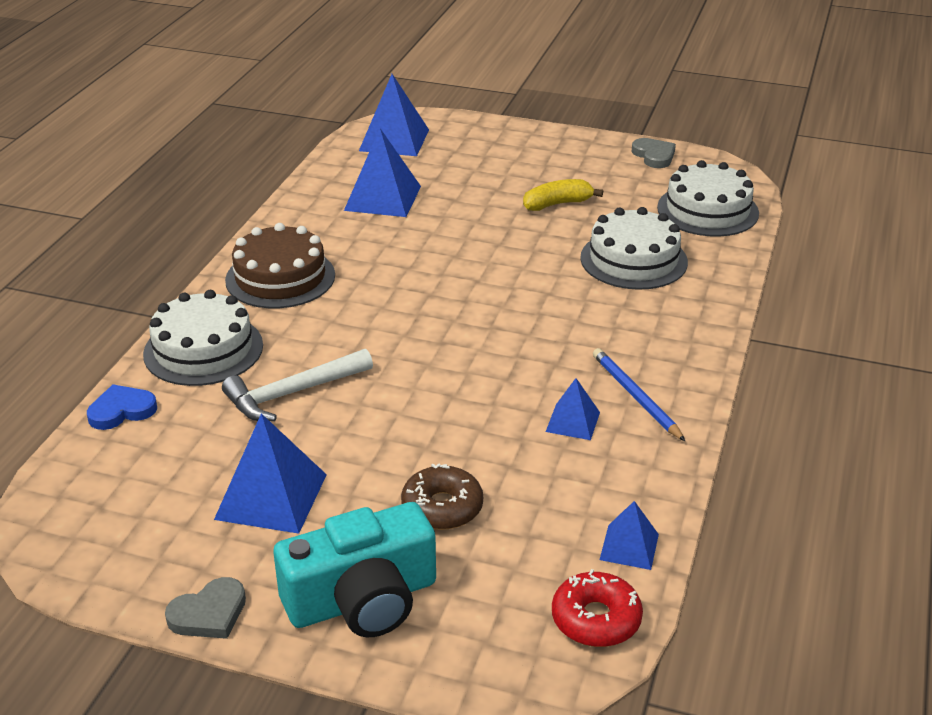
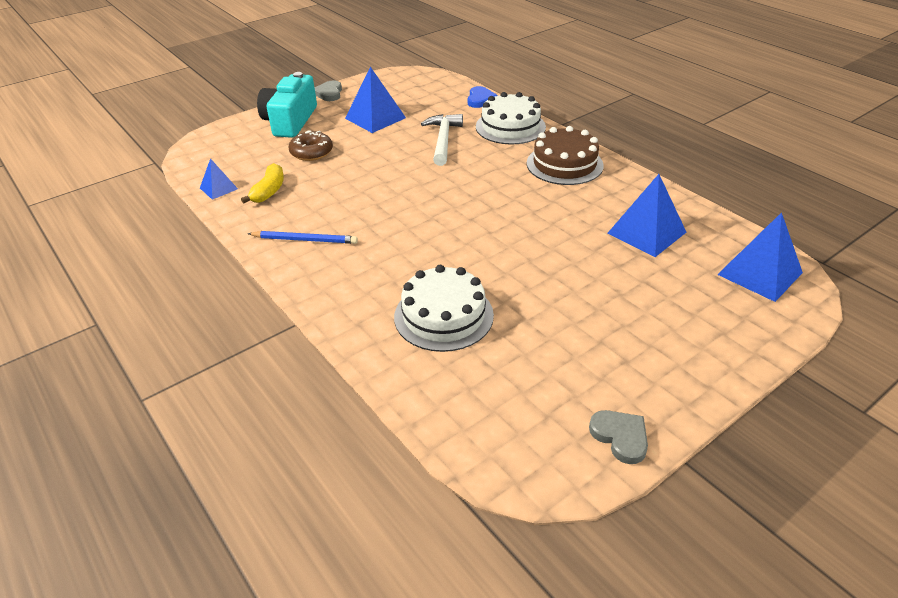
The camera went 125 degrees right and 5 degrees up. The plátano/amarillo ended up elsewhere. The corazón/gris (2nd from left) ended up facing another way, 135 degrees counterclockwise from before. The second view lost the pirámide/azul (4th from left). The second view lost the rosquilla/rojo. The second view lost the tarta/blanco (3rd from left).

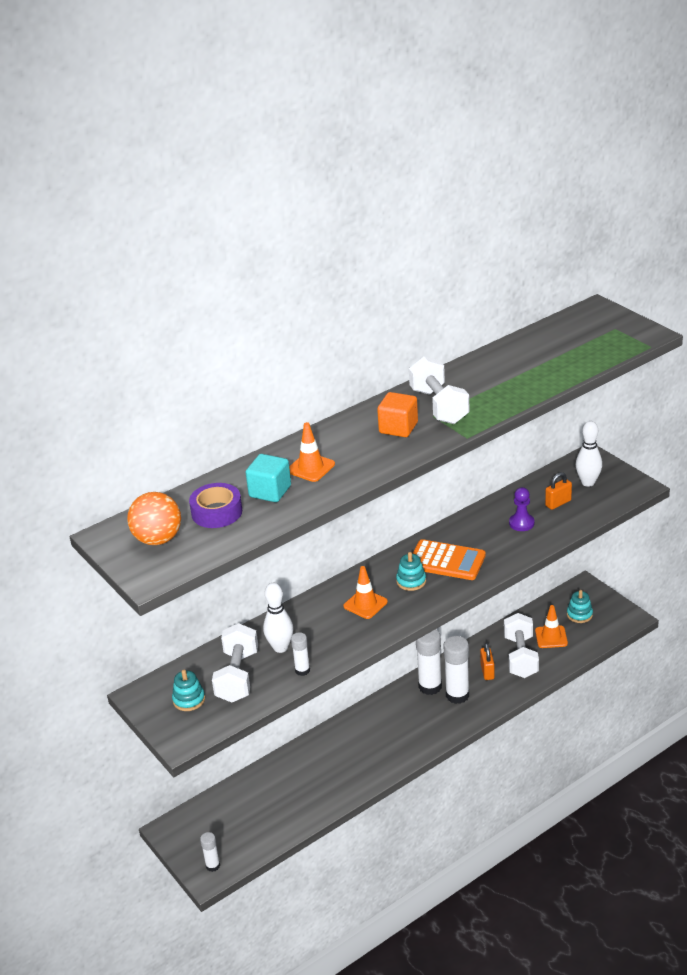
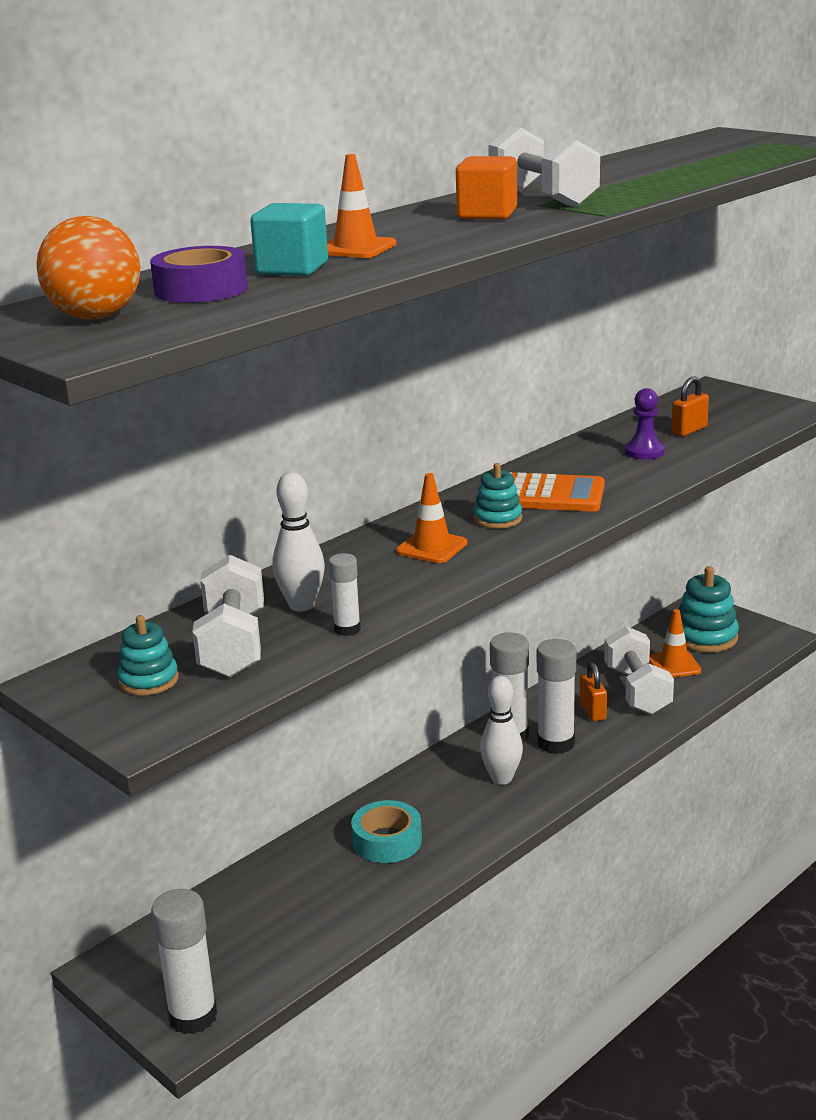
The camera went 10 degrees left and 10 degrees down. The size of the barra de pegamento/blanco (1st from left) changed by a factor of 1.83. The second view gained the cinta adhesiva/turquesa. The bolo/blanco (2nd from left) ended up elsewhere. The size of the juguete apilable/turquesa (3rd from left) changed by a factor of 1.67.

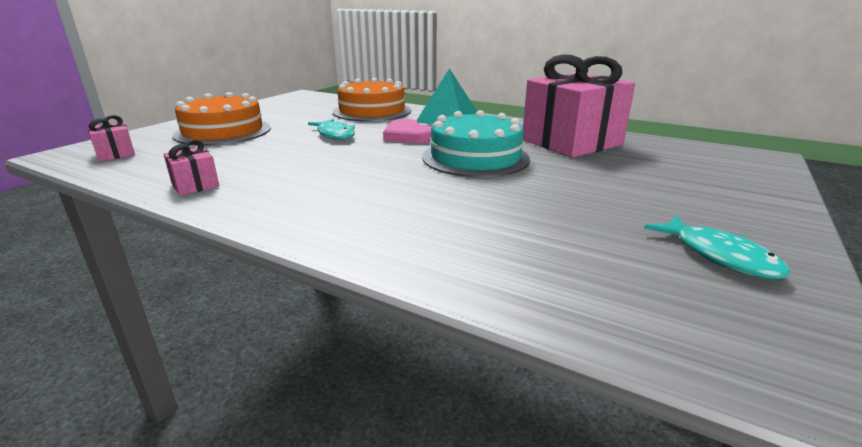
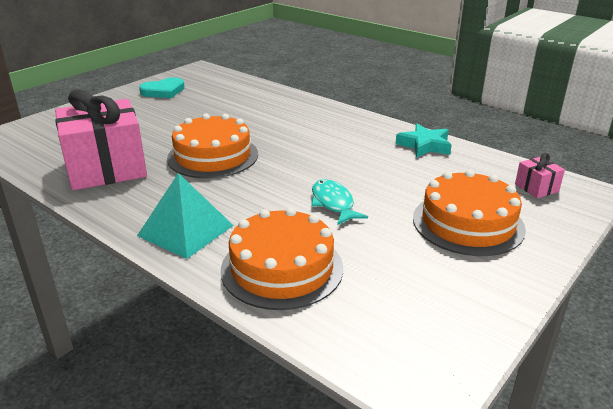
The camera went 170 degrees left and 5 degrees up. Where the pez/turquesa (2nd from left) stood, the corazón/turquesa came to stand. What was the tarta/turquesa turned into the tarta/naranja (1st from left). Where the regalo/rosa (2nd from left) stood, the estrella/turquesa came to stand. The second view lost the corazón/rosa.

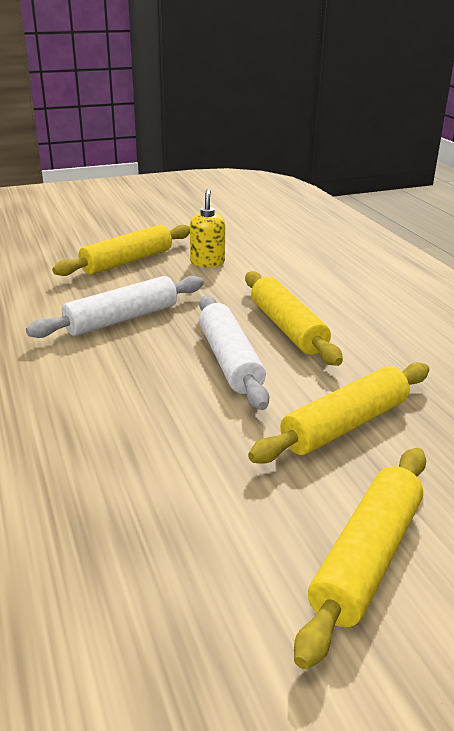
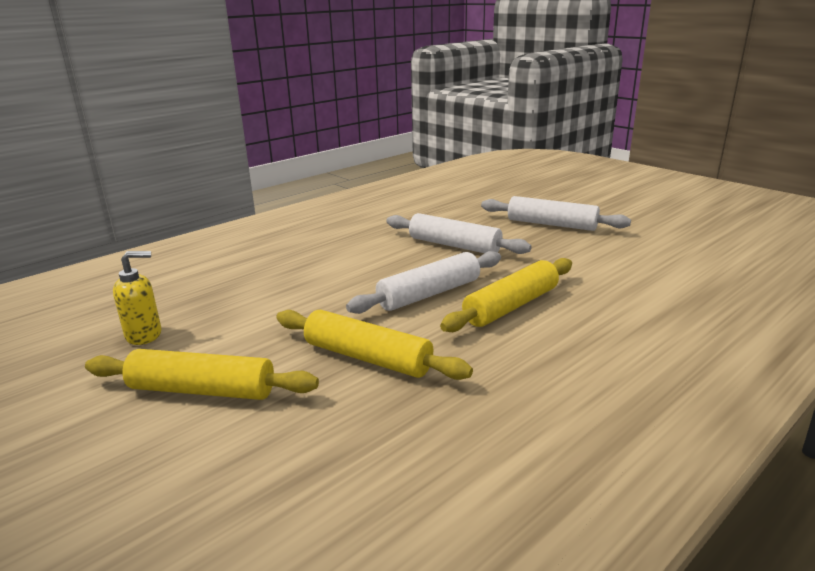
The camera went 70 degrees right and 5 degrees down. The dispensador de jabón/amarillo ended up elsewhere. What was the rodillo/amarillo (1st from left) turned into the rodillo/blanco (3rd from left).

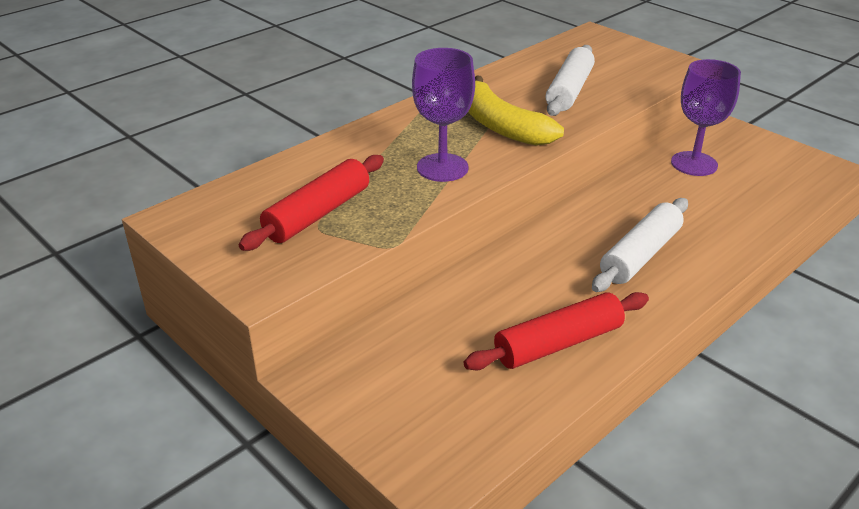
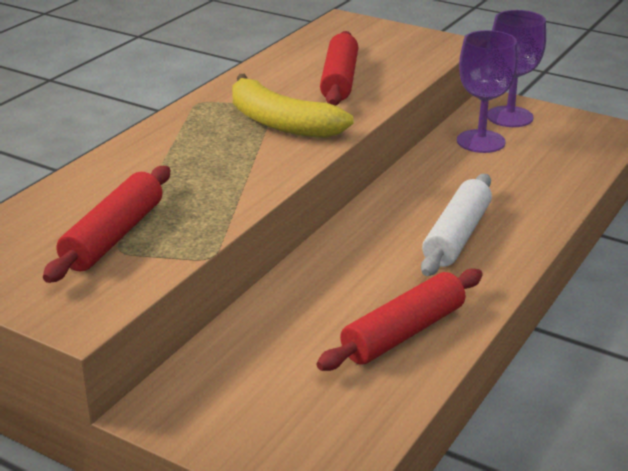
The camera went 15 degrees left and 5 degrees down. What was the rodillo/blanco (1st from left) turned into the rodillo/rojo (2nd from left). The copa/morado (1st from left in the first image) ended up elsewhere.

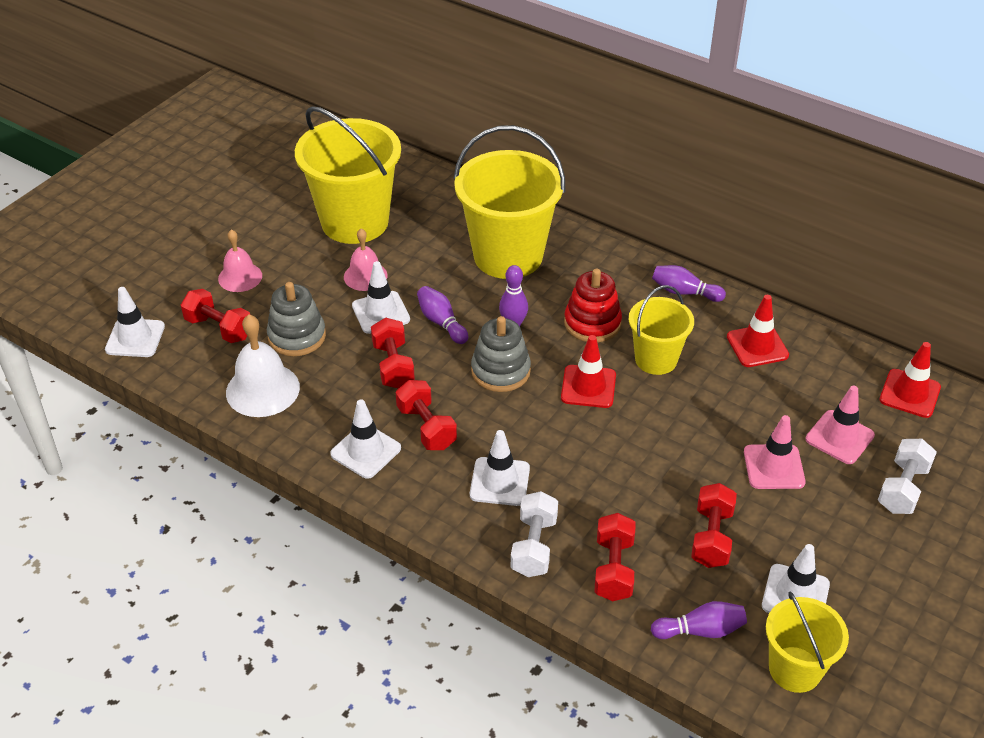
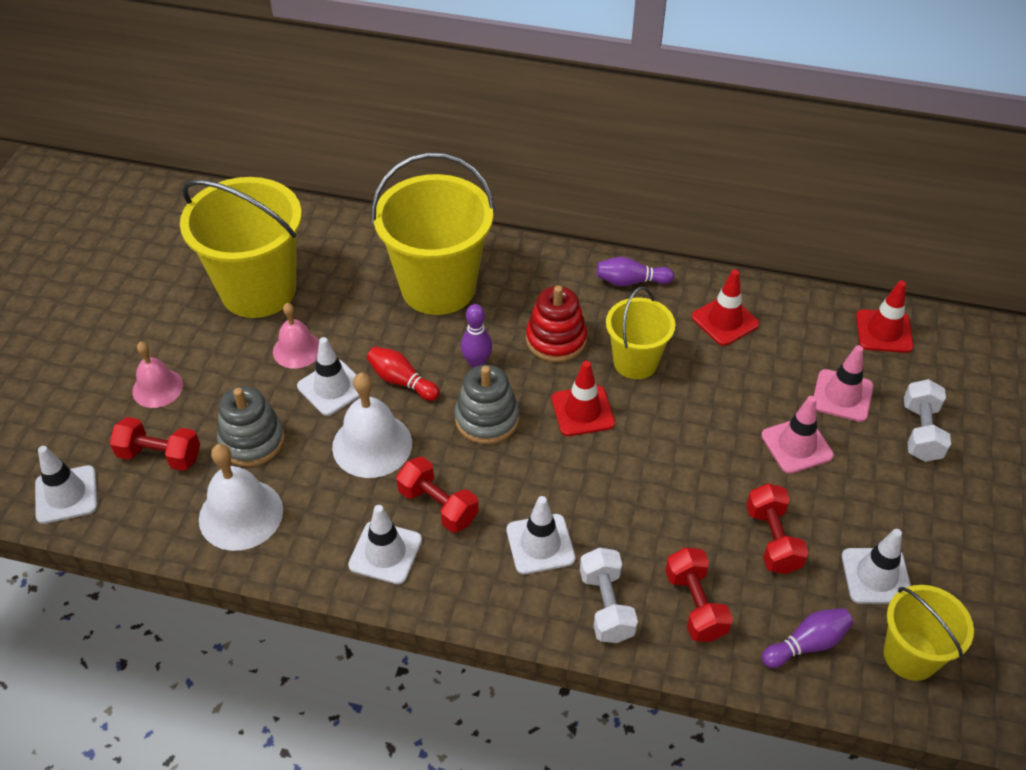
The camera went 20 degrees left and 5 degrees up. Where the mancuerna/rojo (2nd from left) stood, the campana/blanco (2nd from left) came to stand. What was the bolo/morado (1st from left) turned into the bolo/rojo.

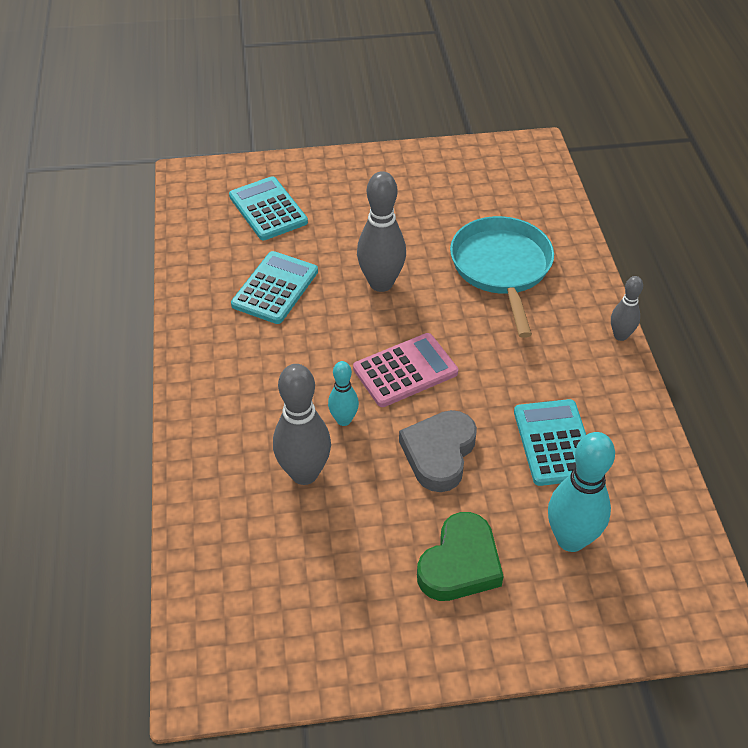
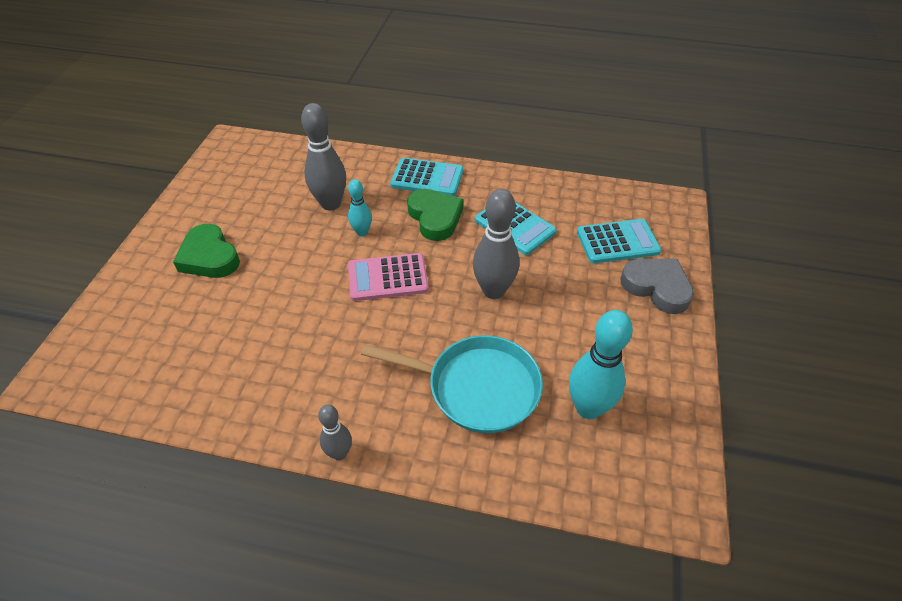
The camera went 110 degrees right and 0 degrees up. The calculadora/rosa ended up facing another way, 90 degrees clockwise from before. The calculadora/turquesa (3rd from left in the first image) ended up elsewhere. The second view gained the corazón/verde (2nd from left). The bolo/turquesa (2nd from left) ended up elsewhere. The corazón/gris ended up elsewhere.

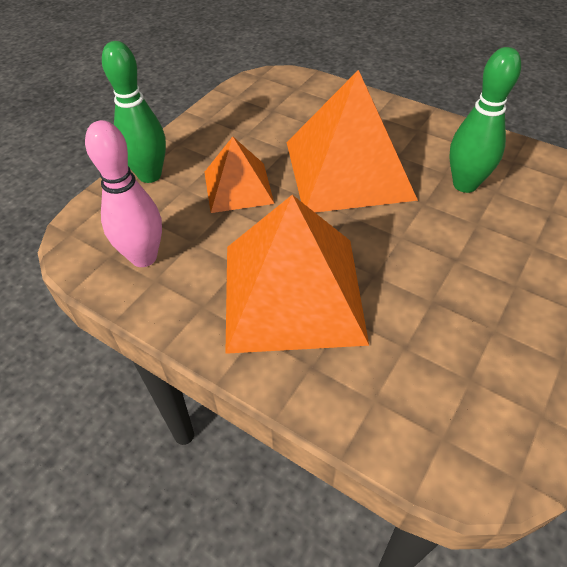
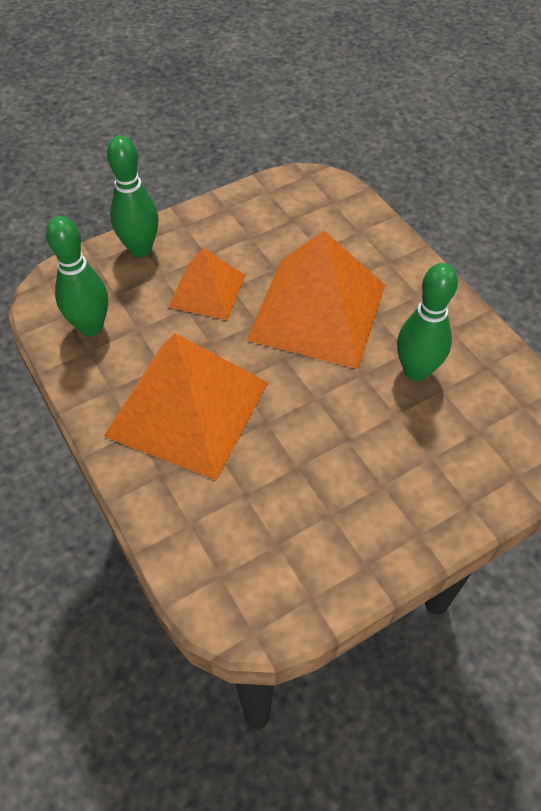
The camera went 25 degrees right and 5 degrees up. What was the bolo/rosa turned into the bolo/verde (1st from left).

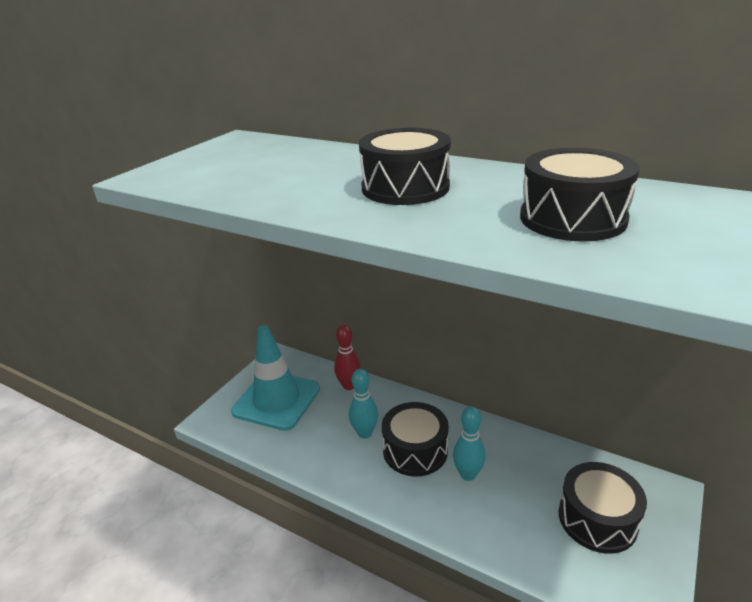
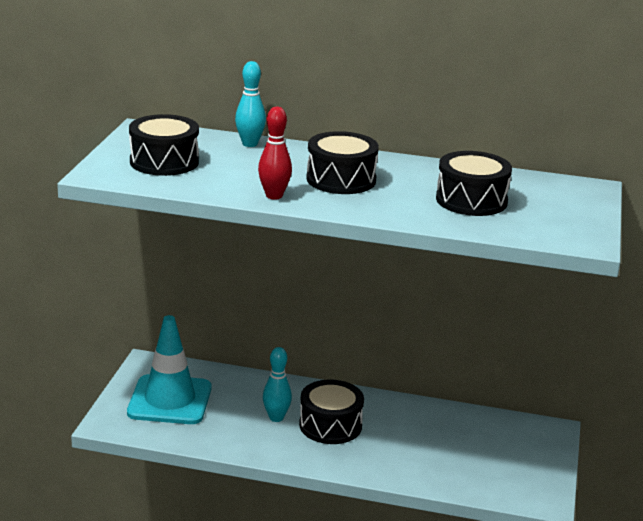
The camera went 20 degrees left and 5 degrees down. The tambor/negro (4th from left in the first image) ended up elsewhere. The bolo/turquesa (2nd from left in the first image) ended up elsewhere. The bolo/rojo ended up elsewhere.

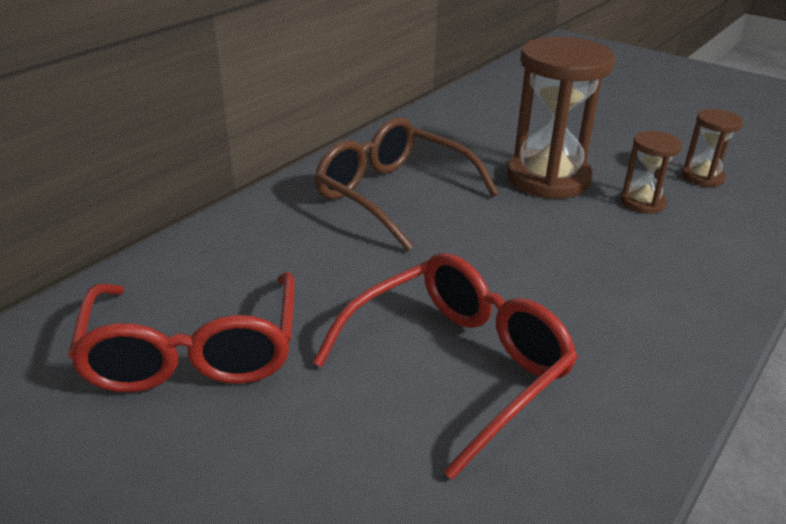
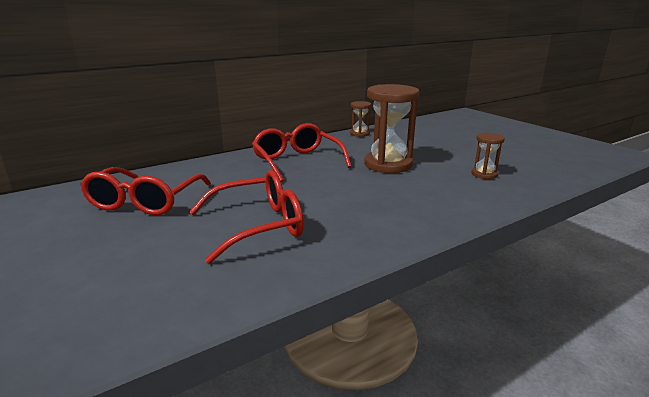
The camera went 20 degrees right and 10 degrees down. What was the gafas/marrón turned into the gafas/rojo (3rd from left). The reloj de arena/marrón (2nd from left in the first image) ended up elsewhere.

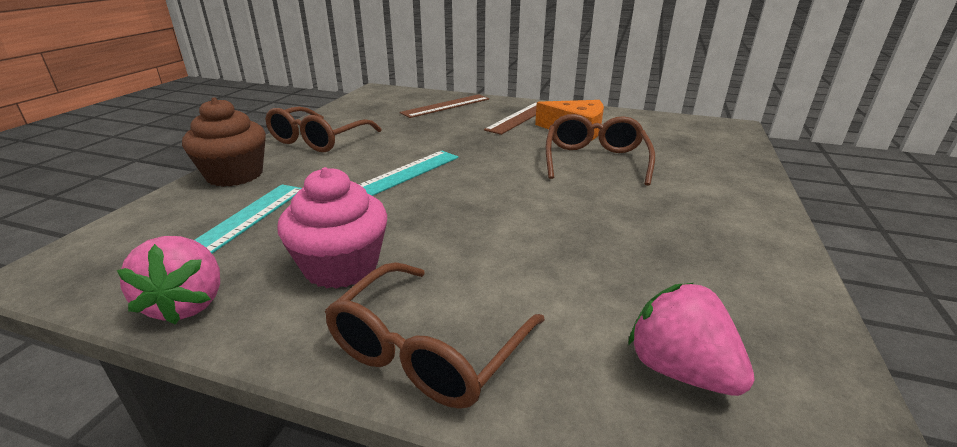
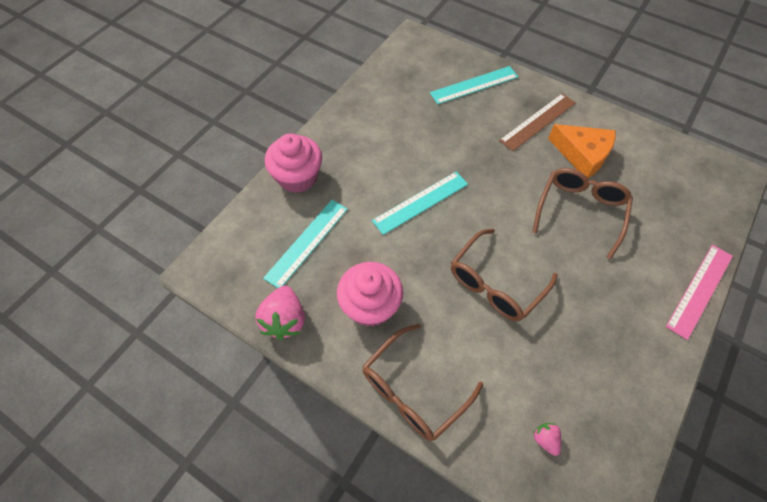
The camera went 15 degrees right and 30 degrees up. What was the magdalena/marrón turned into the magdalena/rosa (1st from left). What was the regla/marrón (1st from left) turned into the regla/turquesa (3rd from left). The gafas/marrón (1st from left in the first image) ended up elsewhere. The size of the fresa/rosa (2nd from left) changed by a factor of 0.51. The second view gained the regla/rosa.

